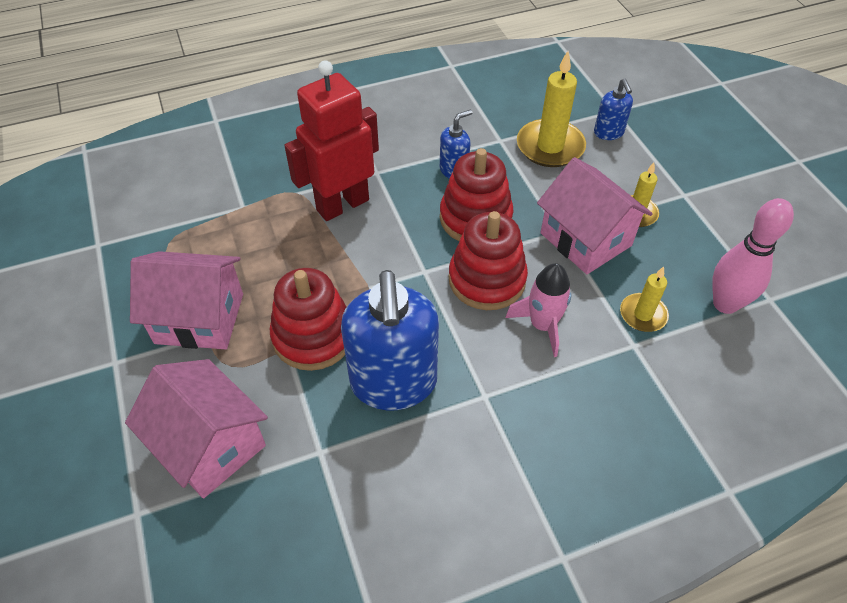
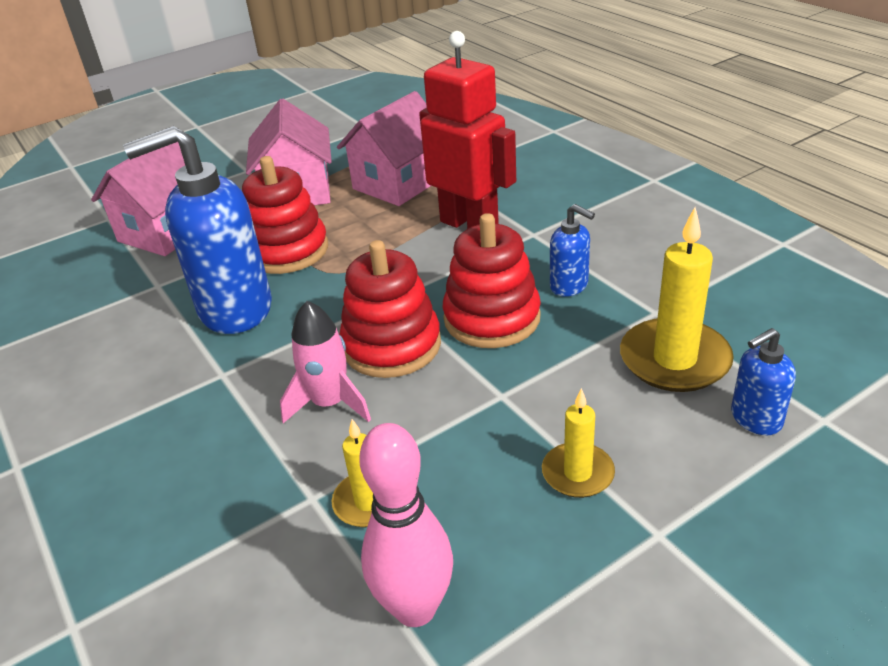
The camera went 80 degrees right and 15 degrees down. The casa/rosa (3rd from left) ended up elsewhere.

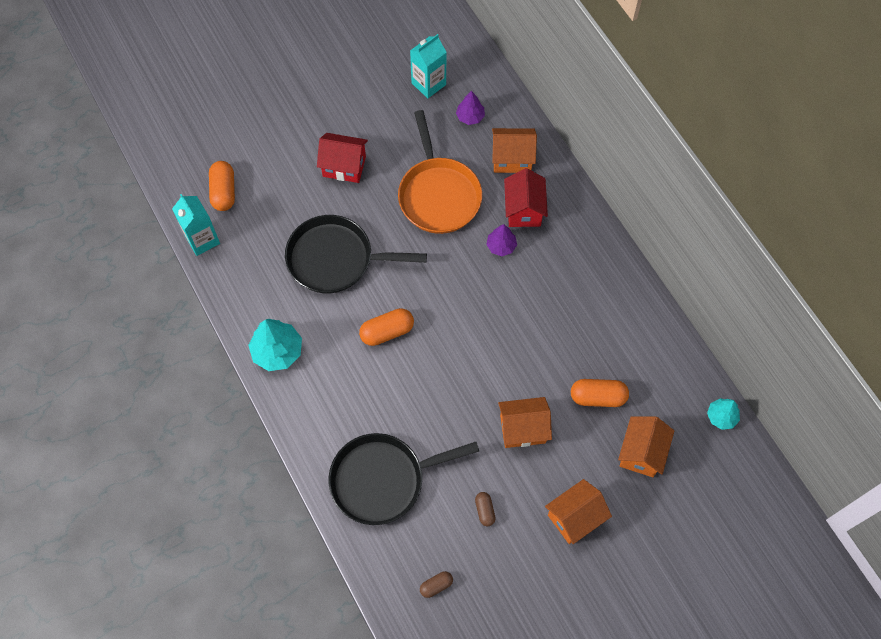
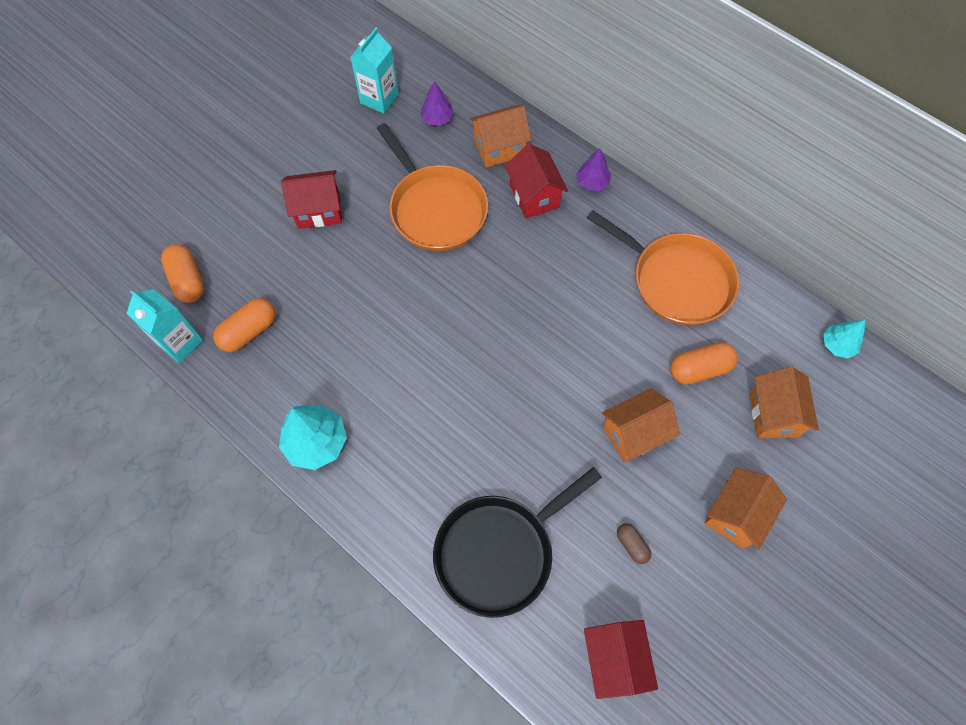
The camera went 20 degrees left and 0 degrees up. The cápsula/naranja (2nd from left) ended up elsewhere. The árbol/morado (2nd from left) ended up elsewhere. Where the cápsula/marrón (1st from left) stood, the casa/rojo (3rd from left) came to stand. The second view gained the sartén/naranja (2nd from left). The second view lost the sartén/negro (1st from left).

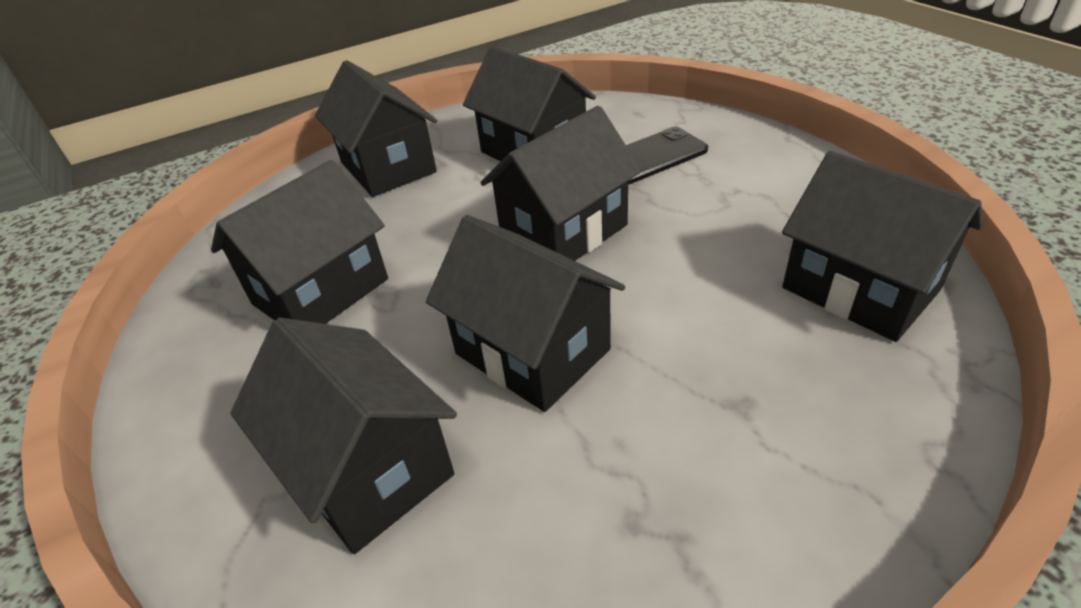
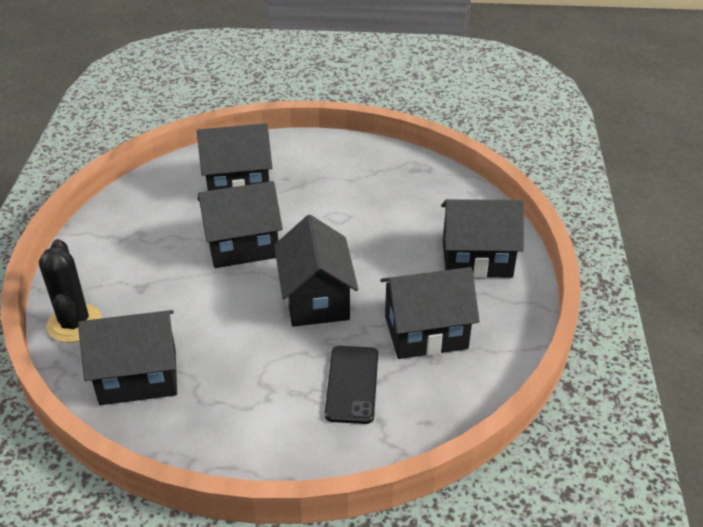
The camera went 120 degrees right and 0 degrees up. The second view gained the cactus/negro. The second view lost the casa/negro (1st from left).

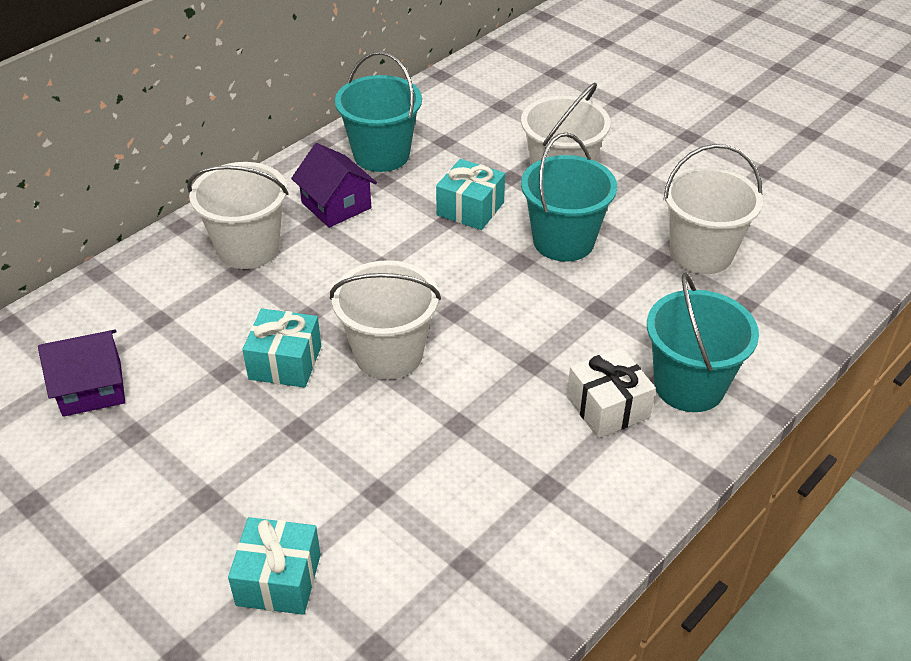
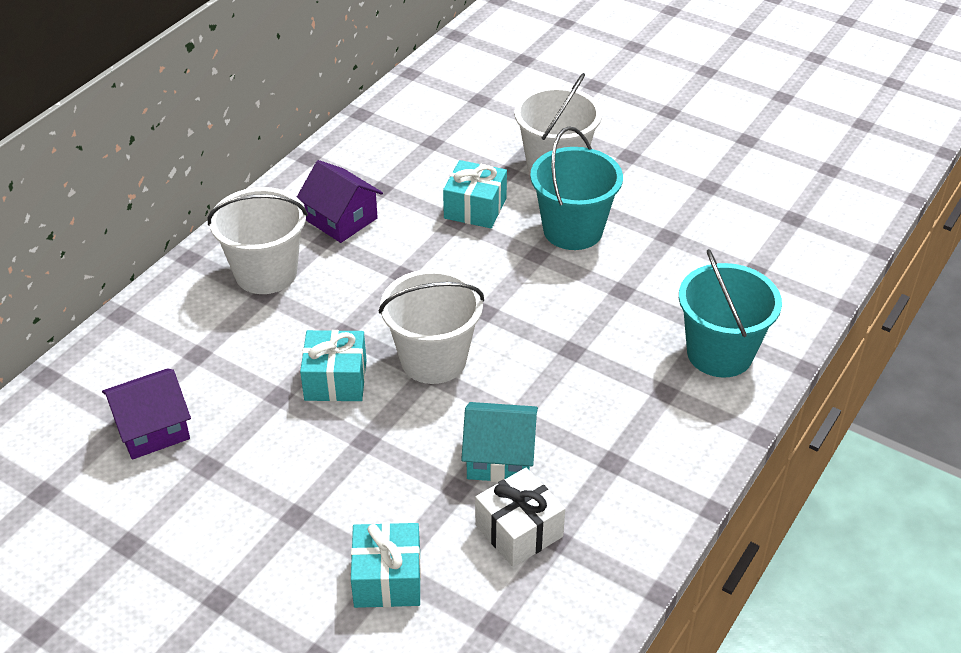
The camera went 10 degrees left and 0 degrees up. The second view gained the casa/turquesa. The regalo/blanco ended up elsewhere. The second view lost the balde/turquesa (1st from left). The second view lost the balde/blanco (4th from left).

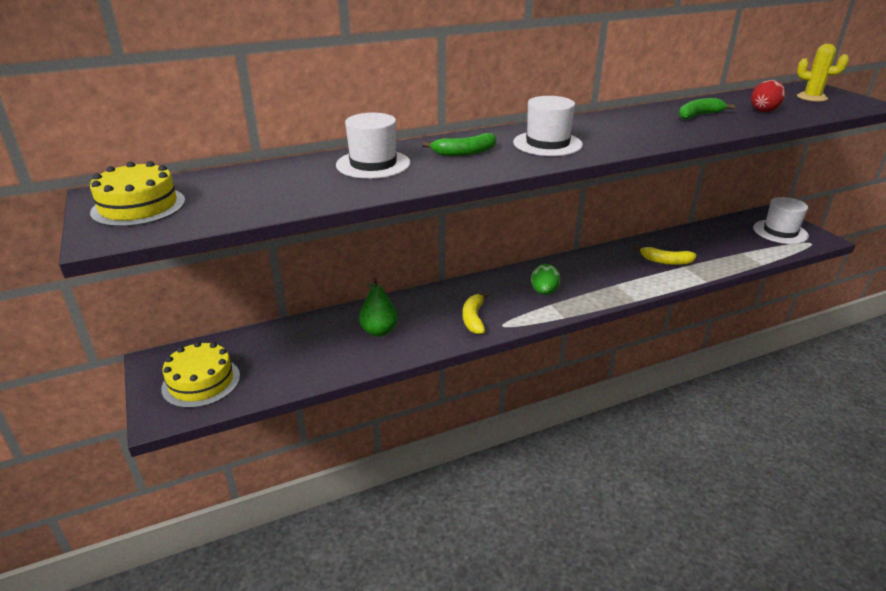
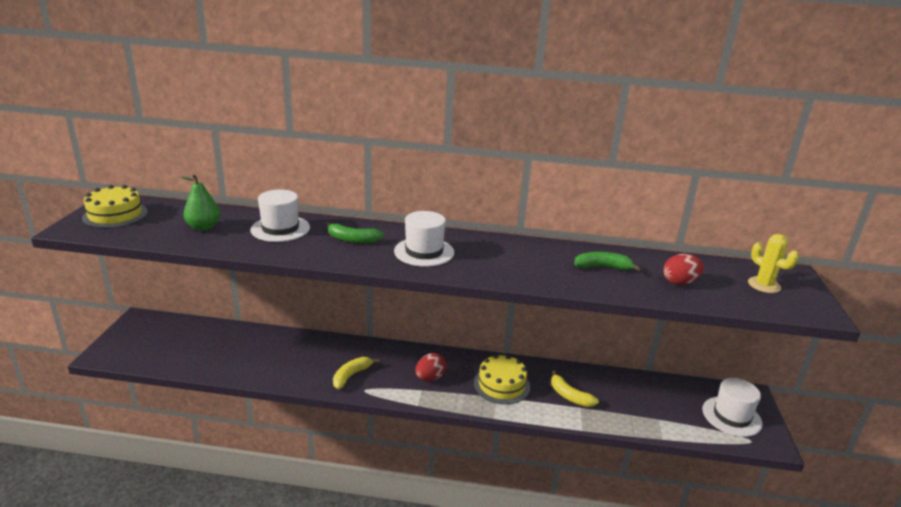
The camera went 30 degrees right and 5 degrees down. The pera/verde ended up elsewhere. What was the huevo/verde turned into the huevo/rojo (1st from left). The tarta/amarillo (2nd from left) ended up elsewhere.

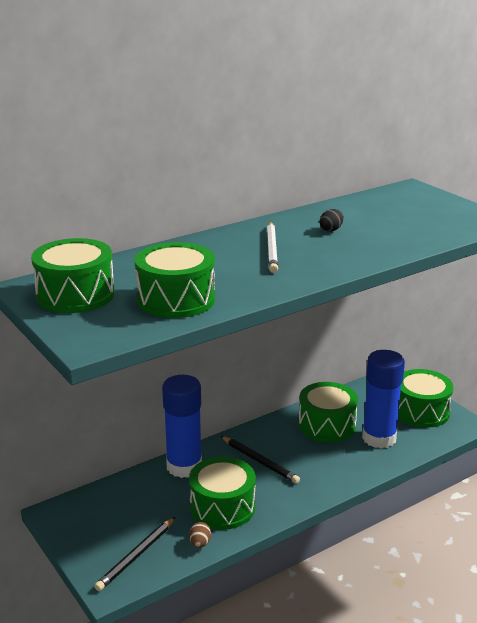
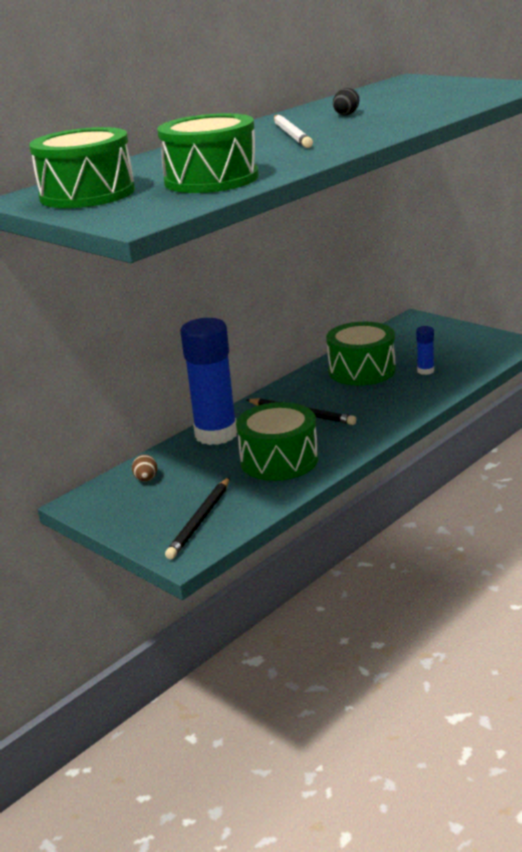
The camera went 10 degrees left and 0 degrees up. The huevo/marrón ended up elsewhere. The size of the barra de pegamento/azul (2nd from left) changed by a factor of 0.42. The second view lost the tambor/verde (5th from left).

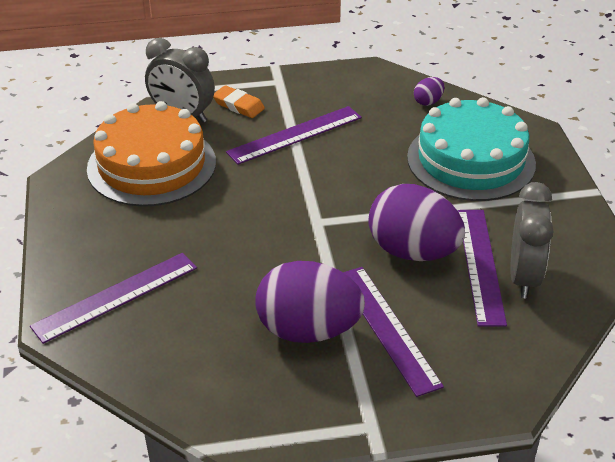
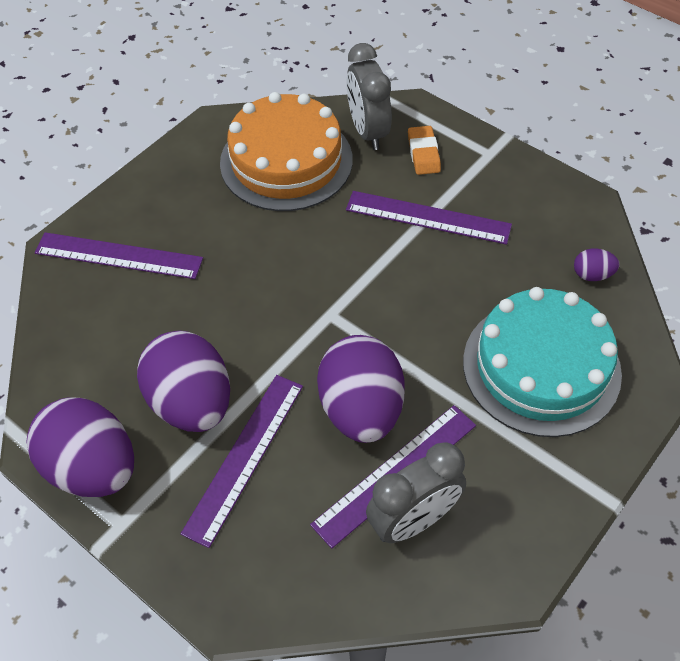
The camera went 50 degrees right and 15 degrees up. The second view gained the huevo/morado (1st from left).

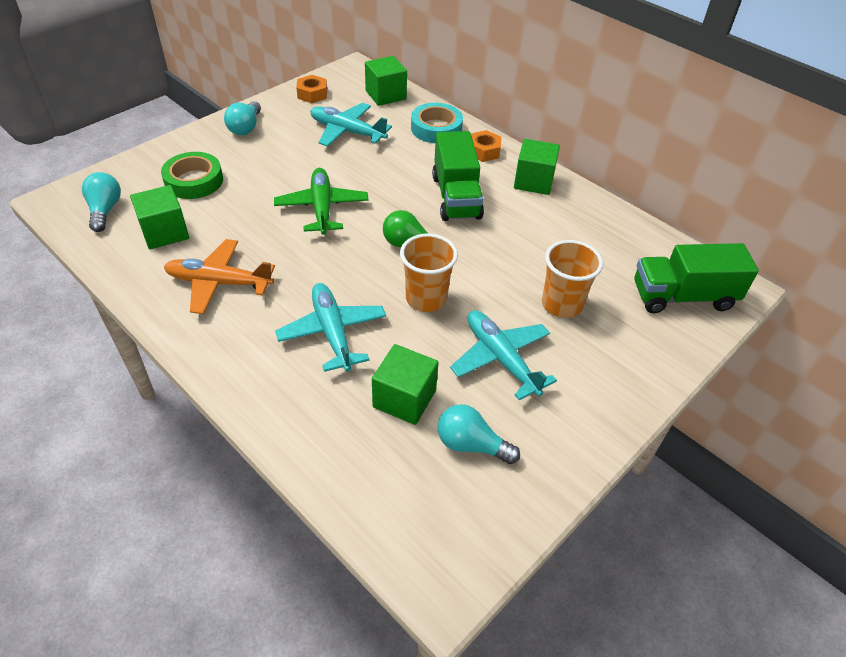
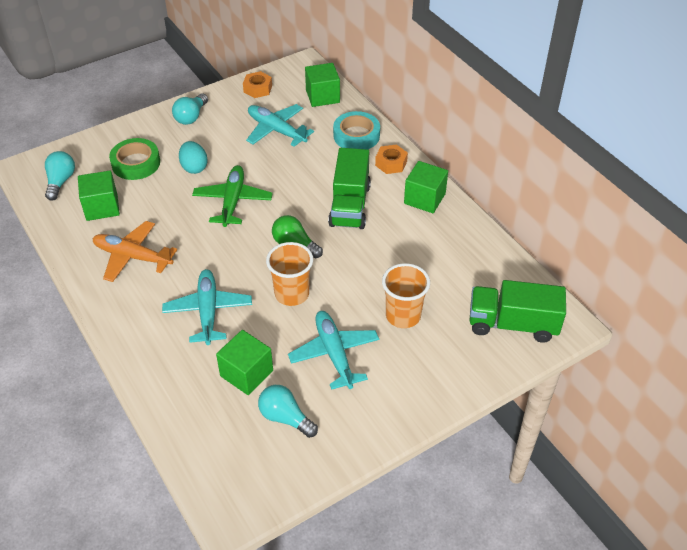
The camera went 15 degrees right and 0 degrees up. The second view gained the huevo/turquesa.

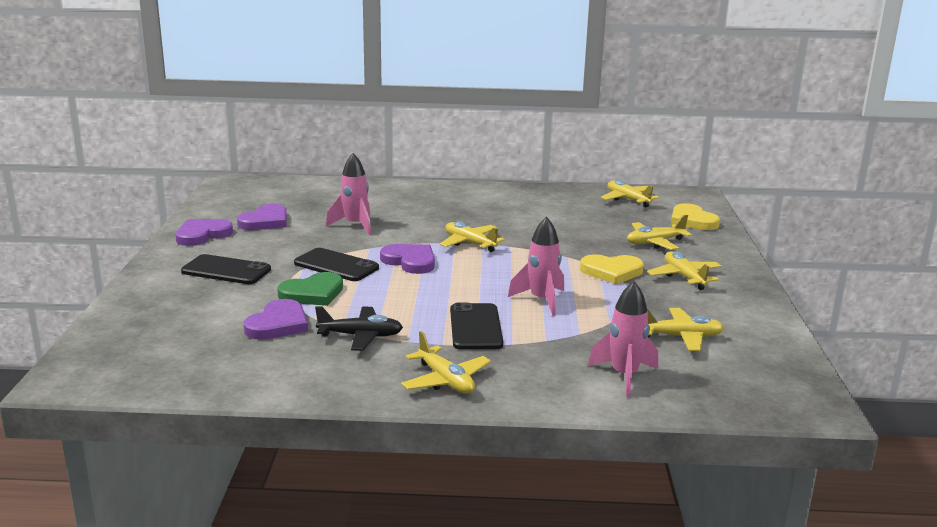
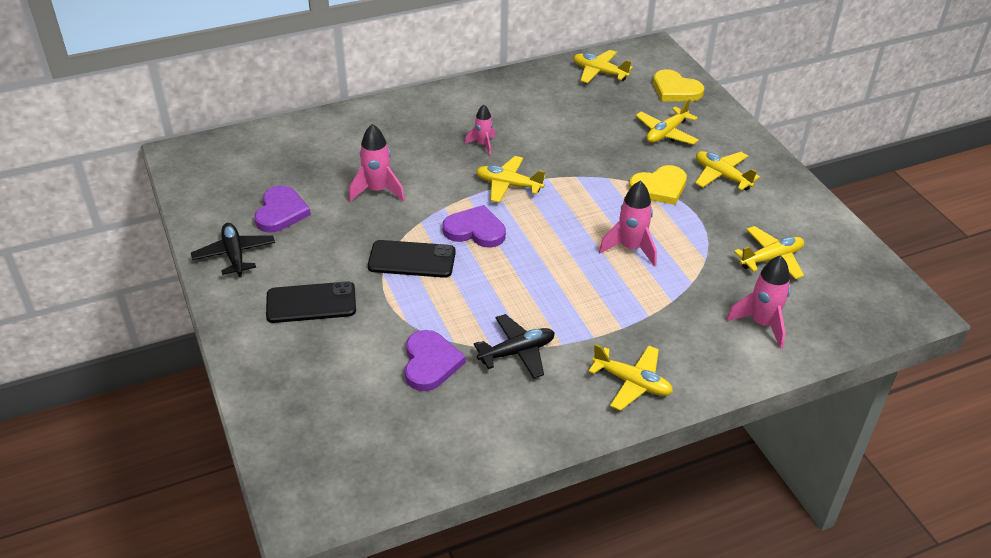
The camera went 25 degrees left and 20 degrees up. Where the corazón/morado (1st from left) stood, the avión/negro (1st from left) came to stand. The second view gained the cohete/rosa (2nd from left). The second view lost the corazón/verde. The second view lost the móvil/negro (3rd from left).

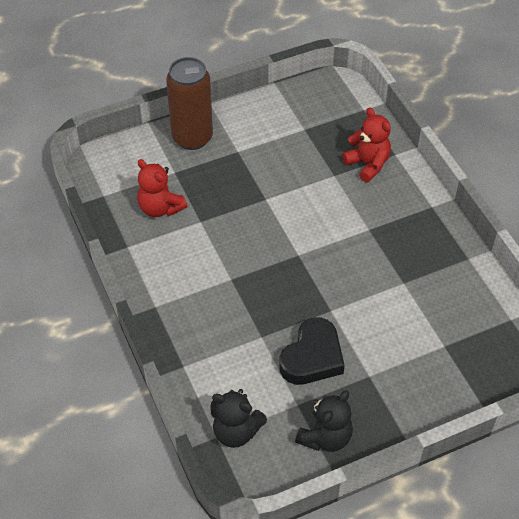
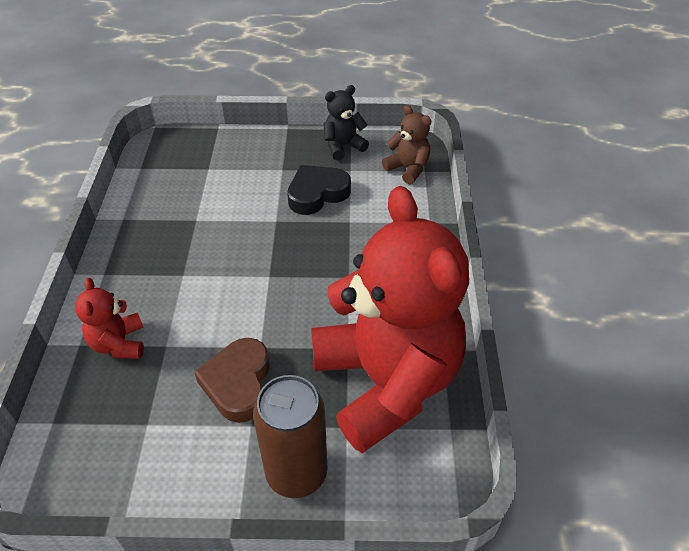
The camera went 155 degrees left and 5 degrees down. The second view gained the corazón/marrón. The size of the osito/rojo (1st from left in the first image) changed by a factor of 2.47. What was the osito/negro (1st from left) turned into the osito/marrón.

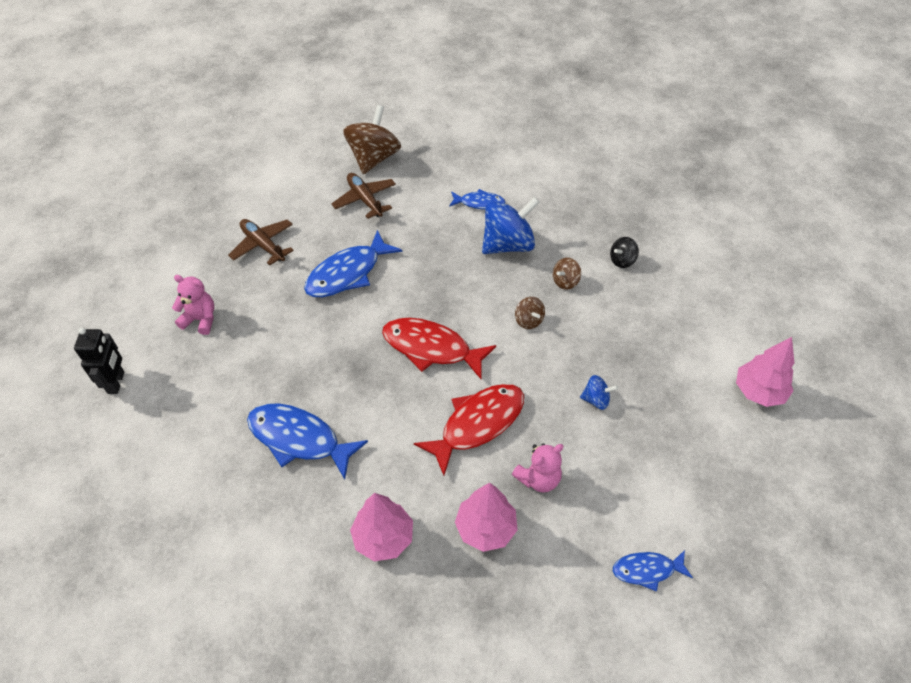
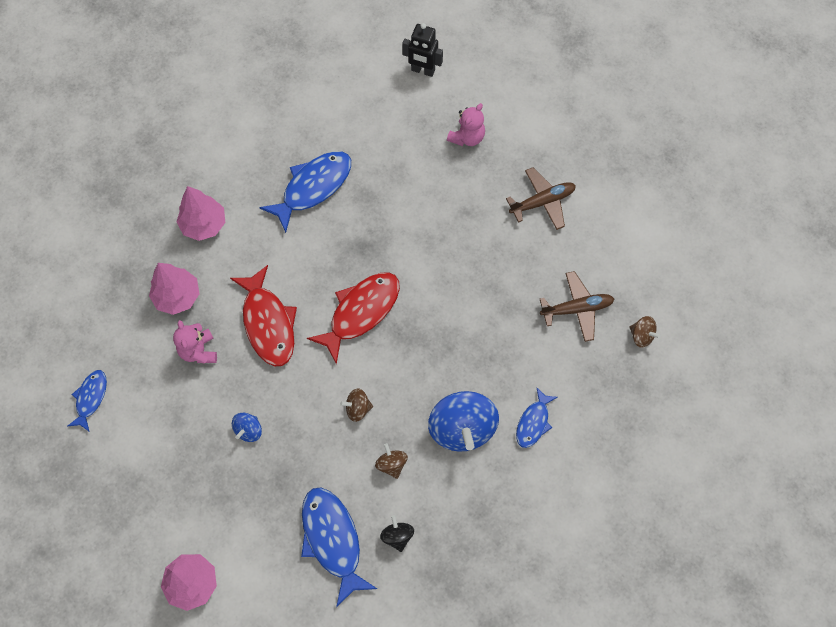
The camera went 110 degrees right and 15 degrees up. The pez/azul (2nd from left in the first image) ended up elsewhere. The size of the peonza/marrón (1st from left in the first image) changed by a factor of 0.48.

